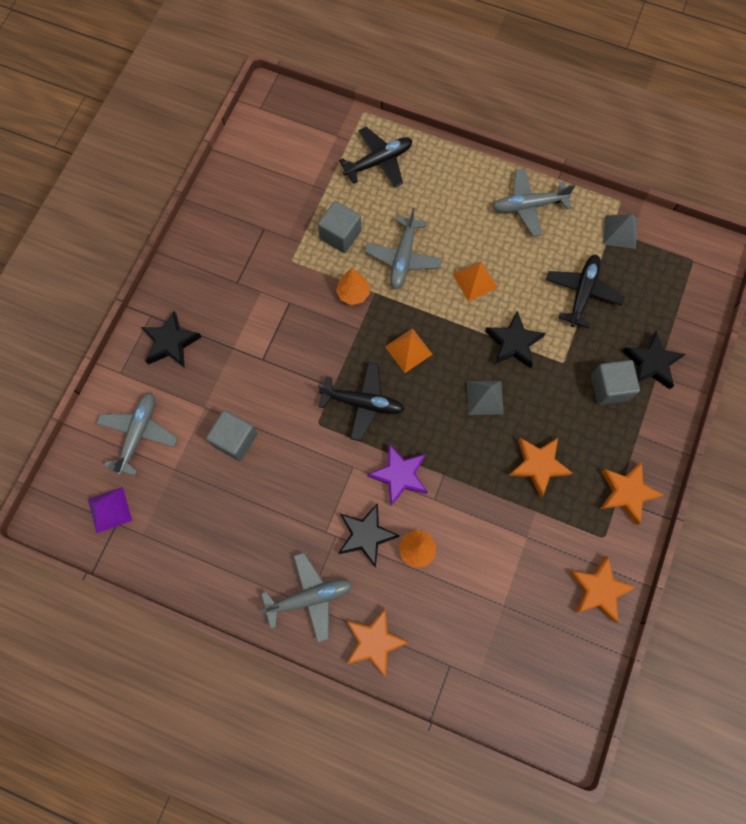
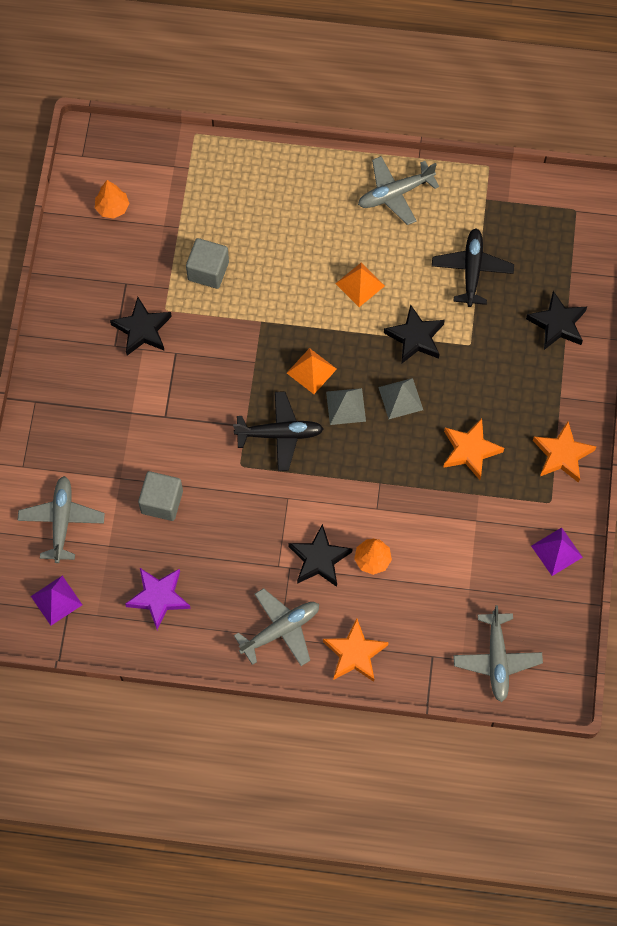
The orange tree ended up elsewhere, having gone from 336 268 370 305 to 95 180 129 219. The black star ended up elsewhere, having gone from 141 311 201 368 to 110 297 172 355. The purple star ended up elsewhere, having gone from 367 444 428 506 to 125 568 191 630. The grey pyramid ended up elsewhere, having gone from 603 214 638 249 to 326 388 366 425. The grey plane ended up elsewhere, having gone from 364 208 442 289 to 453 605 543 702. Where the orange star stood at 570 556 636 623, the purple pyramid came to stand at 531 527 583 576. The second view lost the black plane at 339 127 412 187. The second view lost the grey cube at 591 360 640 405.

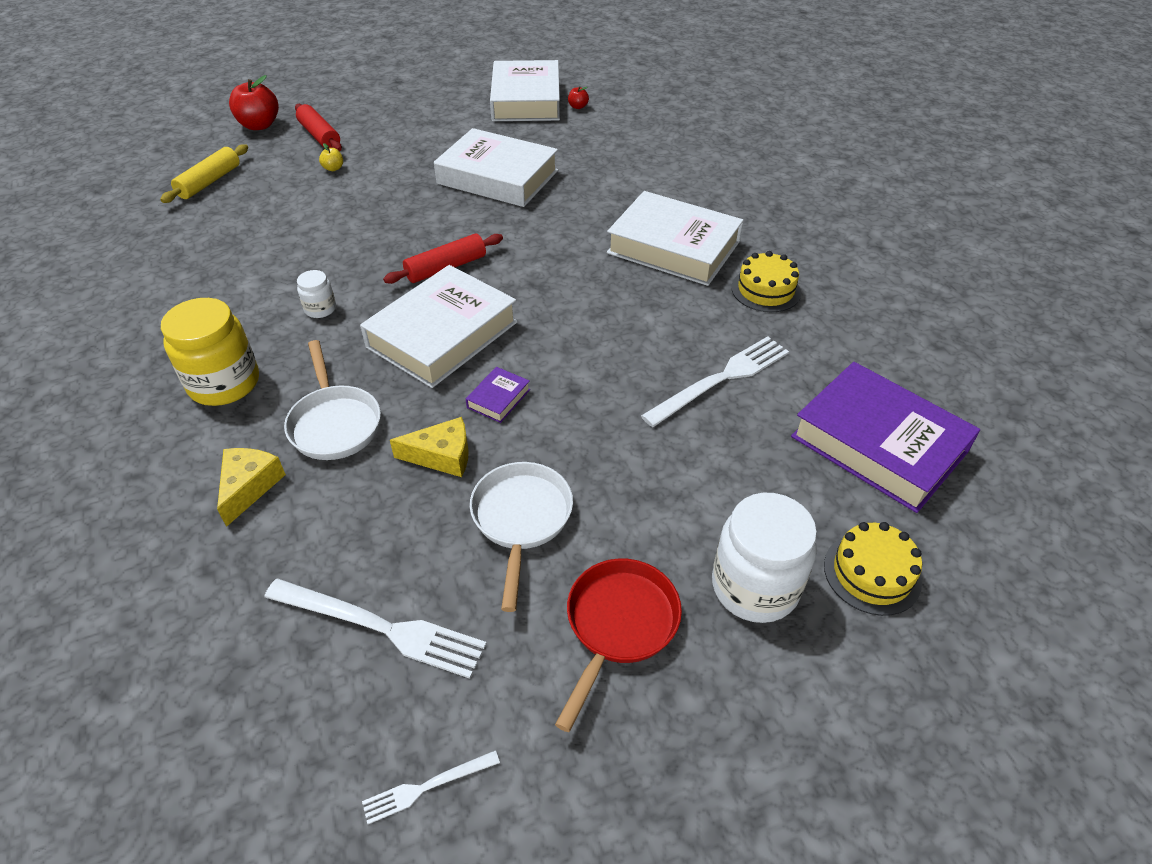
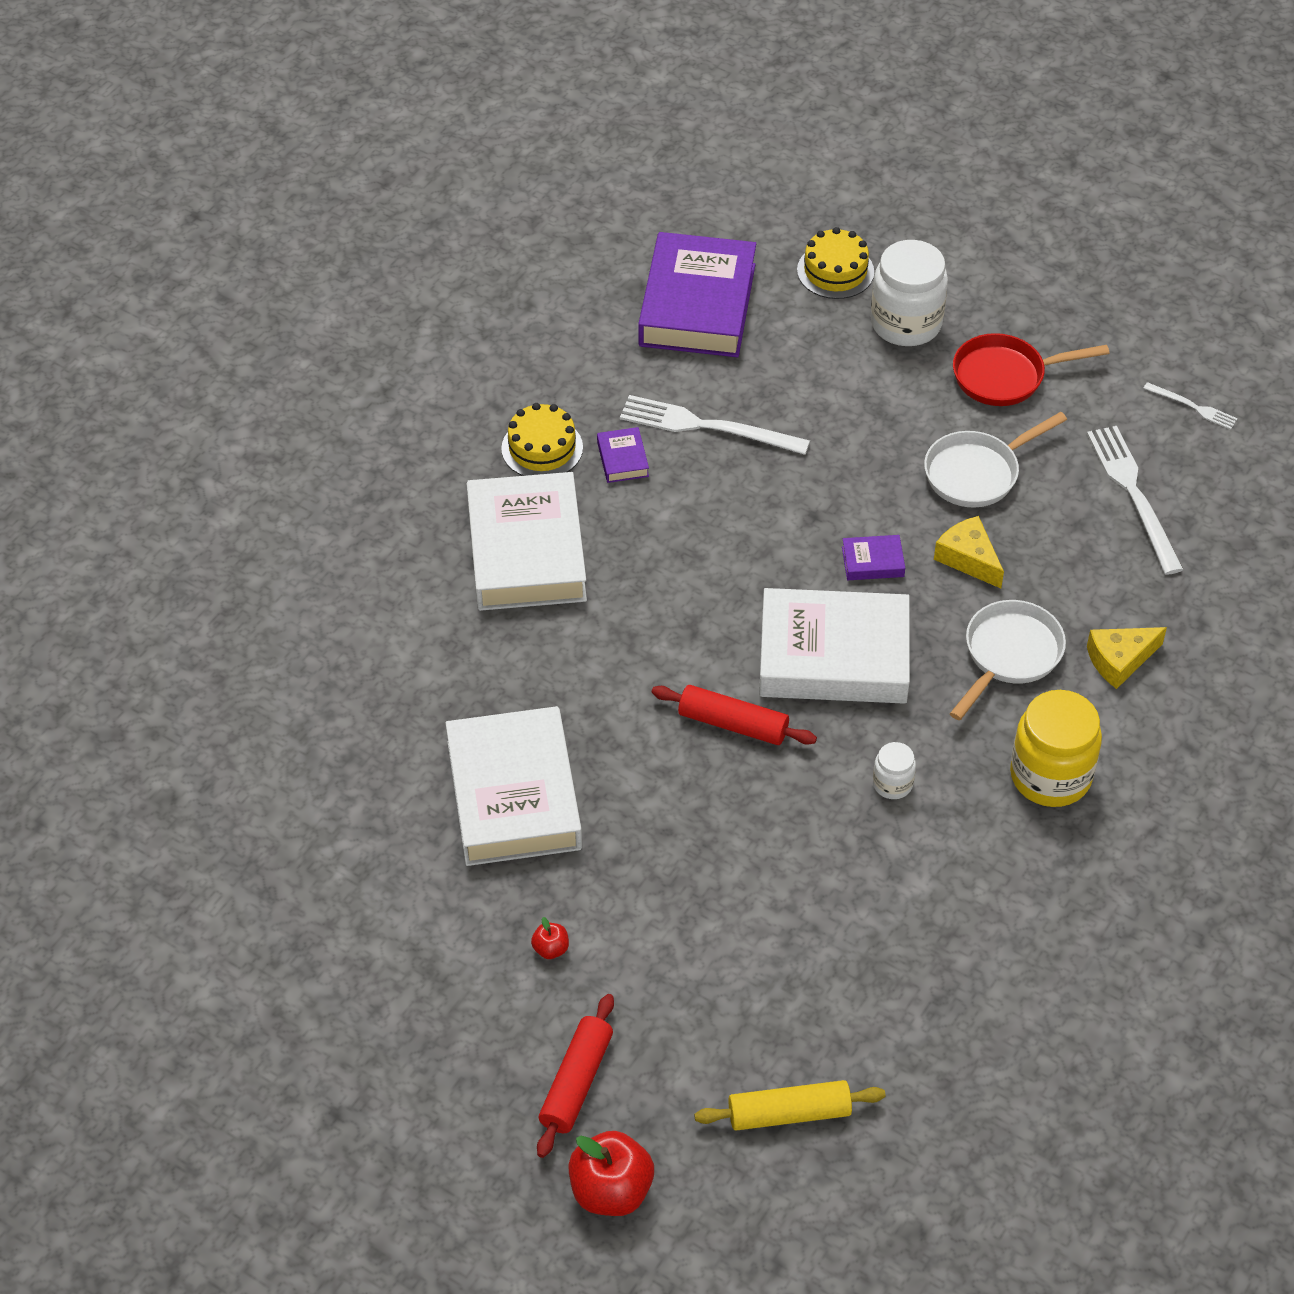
The red apple ended up elsewhere, having gone from 568 86 589 109 to 531 917 569 959. The second view gained the purple book at 597 427 649 483. The second view lost the yellow apple at 319 143 343 171. The second view lost the white book at 490 60 560 121.

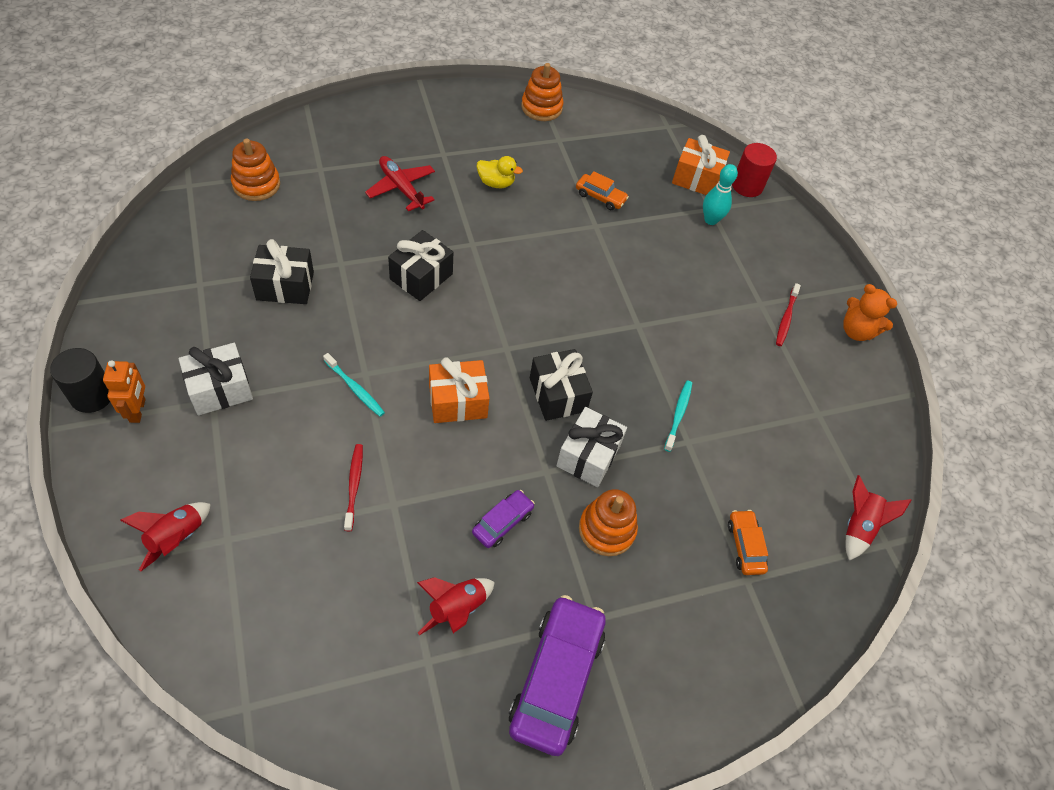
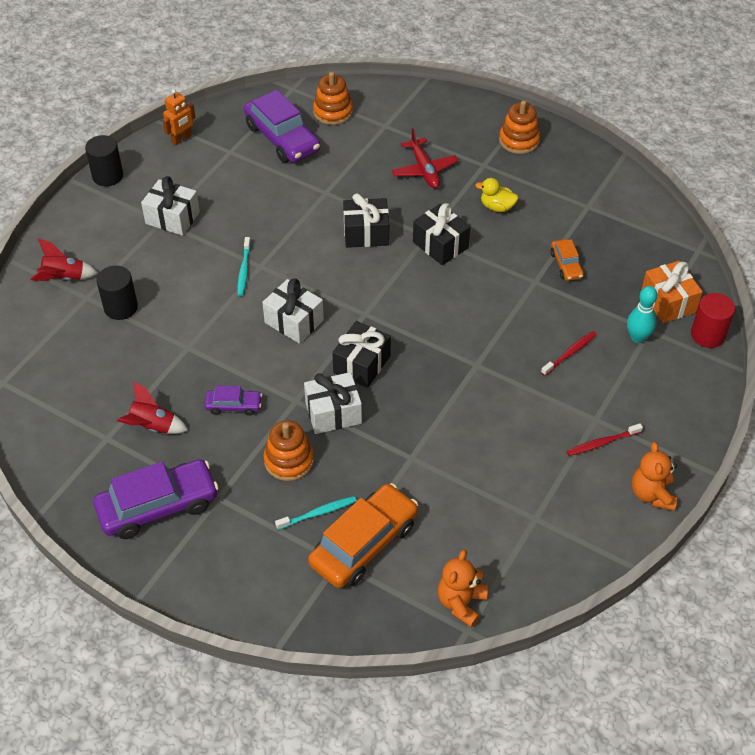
The second view gained the black cylinder at 97 265 138 320. The orange robot ended up elsewhere, having gone from 103 360 146 423 to 162 89 196 145. The second view gained the purple car at 244 90 320 163. What was the orange gift at 429 357 490 423 turned into the white gift at 262 278 324 344. The turquoise toothbrush ended up elsewhere, having gone from 664 381 692 452 to 275 496 357 530. The size of the orange car at 728 510 768 575 changed by a factor of 2.00. The red plane at 365 156 435 211 ended up facing another way, 150 degrees clockwise from before. The black gift ended up elsewhere, having gone from 250 239 314 304 to 413 203 470 265. Where the red rocket stood at 845 475 911 561, the orange teddy bear came to stand at 438 550 488 628. The yellow duck at 477 156 523 188 ended up facing another way, 135 degrees clockwise from before. The orange stacking toy ended up elsewhere, having gone from 521 63 563 121 to 499 100 540 154. The red toothbrush ended up elsewhere, having gone from 344 444 363 531 to 541 331 597 376.

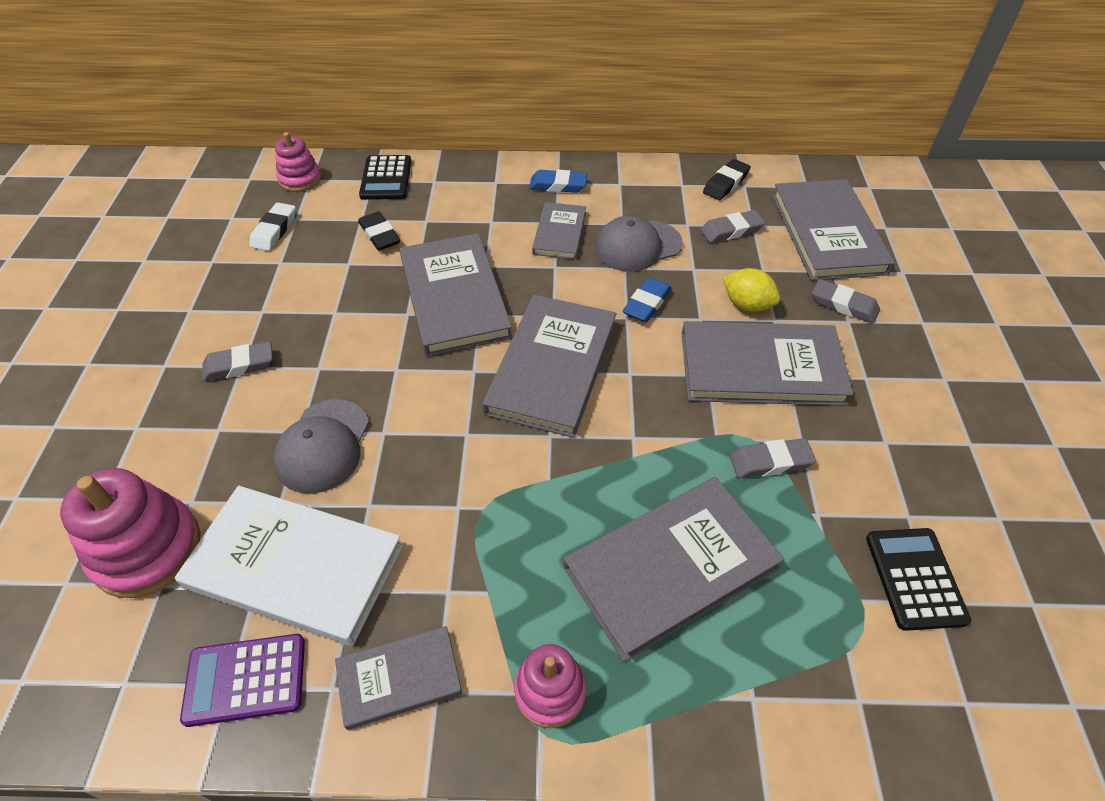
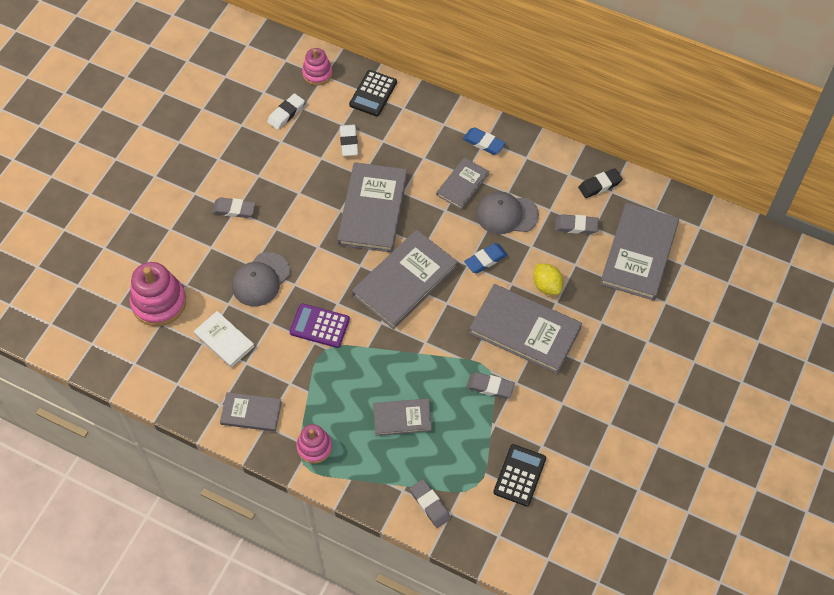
The size of the white book at 175 486 403 646 changed by a factor of 0.56. The purple calculator ended up elsewhere, having gone from 180 634 305 727 to 289 303 350 348. What was the black eraser at 358 211 400 251 turned into the white eraser at 340 124 358 156. The size of the grey book at 564 477 784 662 changed by a factor of 0.56. The grey eraser ended up elsewhere, having gone from 812 279 880 324 to 410 479 451 528.

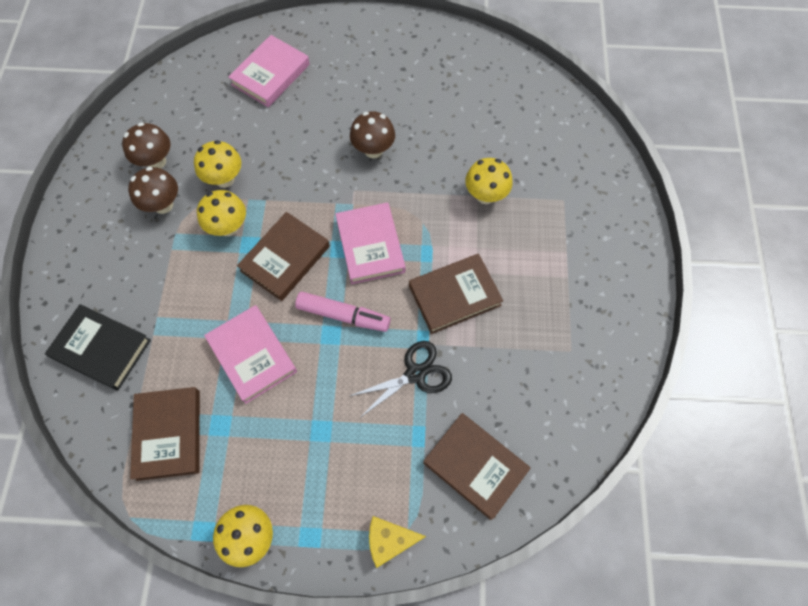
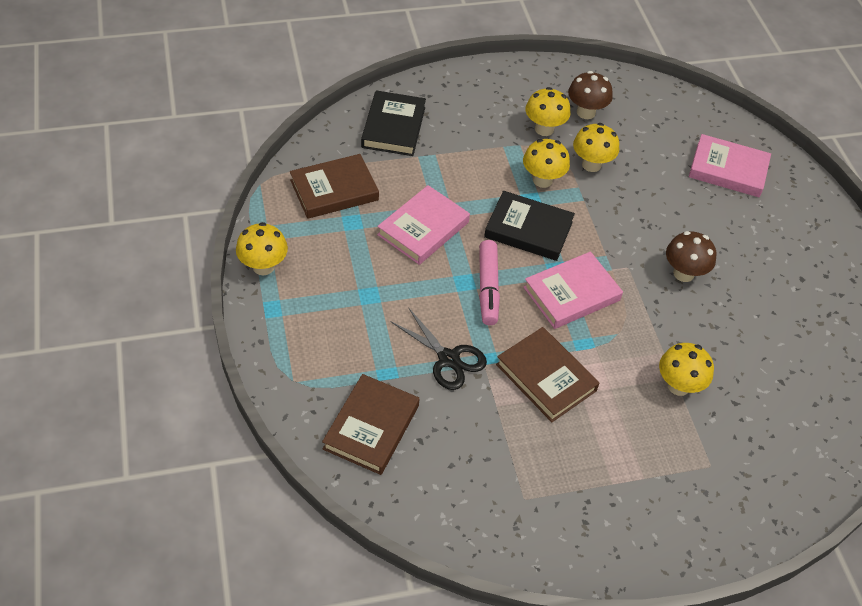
What was the brown book at 237 212 330 301 turned into the black book at 484 191 575 261. What was the brown mushroom at 128 167 178 214 turned into the yellow mushroom at 526 87 570 136. The second view lost the yellow cheese at 369 516 426 568.

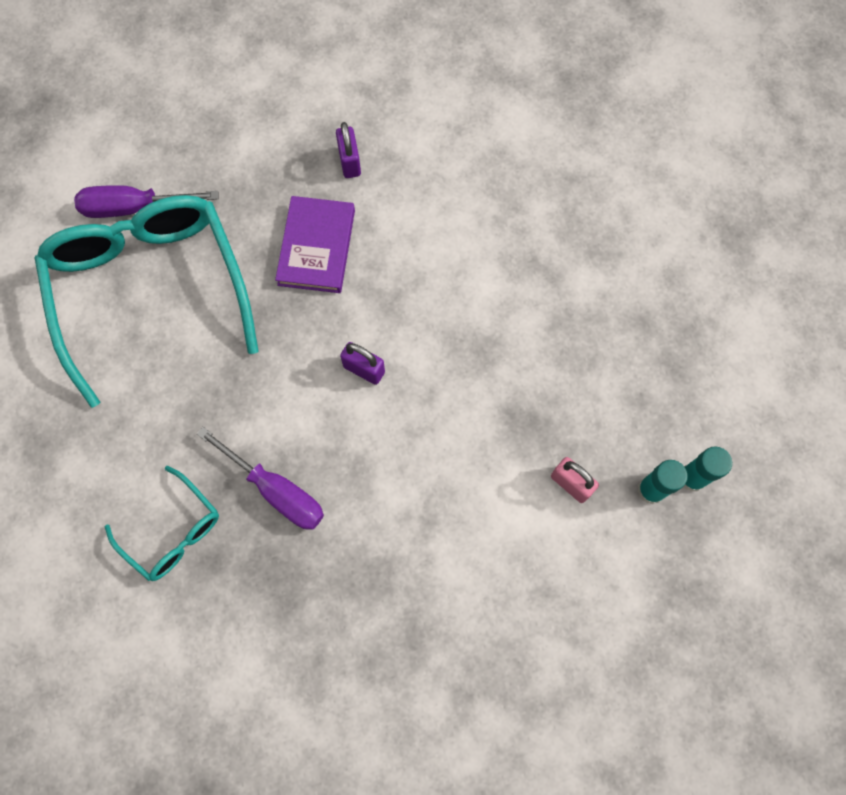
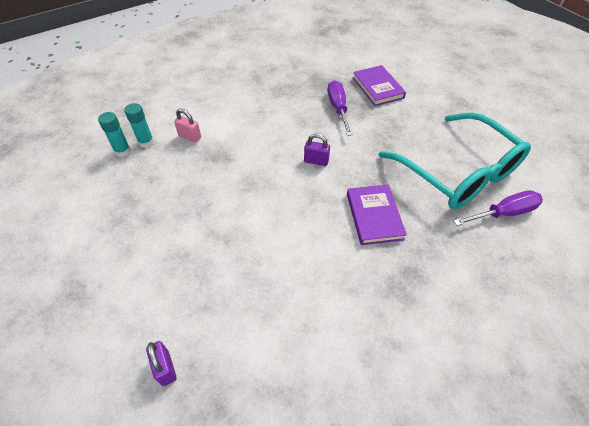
The purple padlock ended up elsewhere, having gone from 336 122 361 178 to 146 341 176 386. The purple screwdriver at 197 427 324 530 ended up facing another way, 60 degrees clockwise from before. Where the turquoise glasses stood at 105 466 219 581, the purple book came to stand at 353 65 406 106.

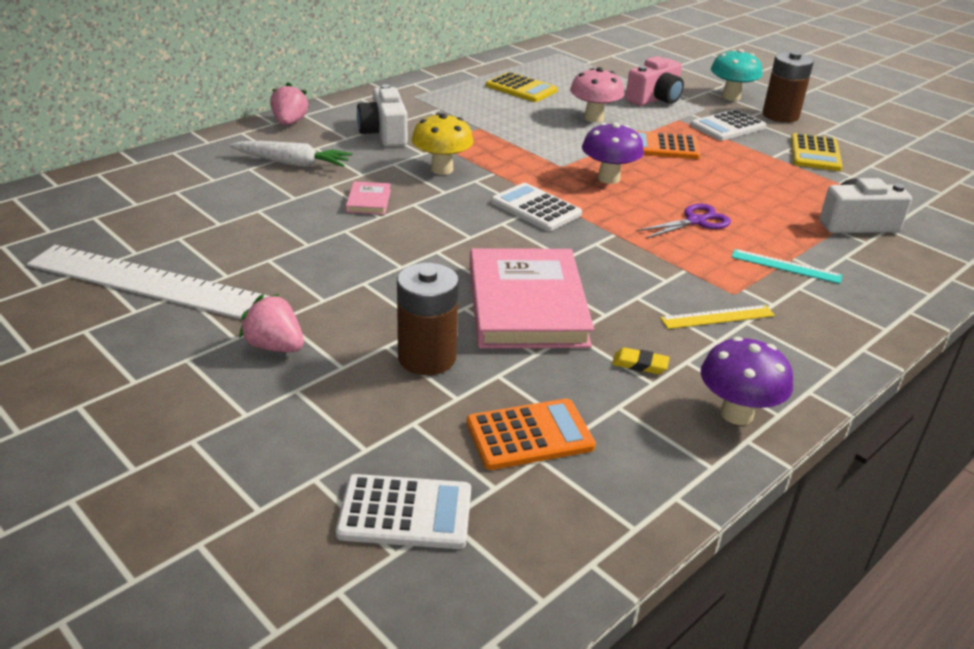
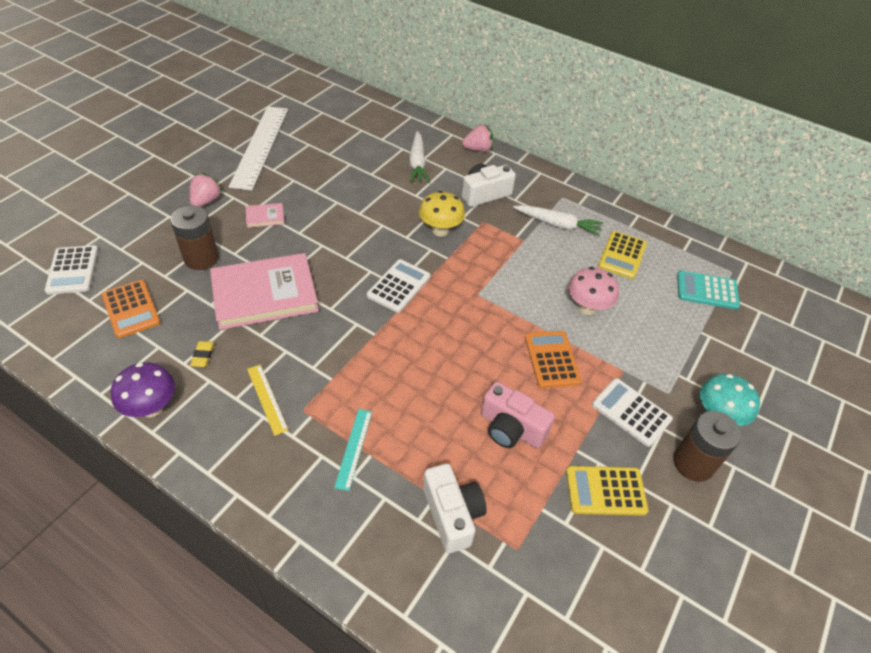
The pink book ended up elsewhere, having gone from 346 182 391 215 to 246 203 284 228. The pink camera ended up elsewhere, having gone from 625 56 684 106 to 481 382 555 448. The second view gained the white carrot at 513 205 603 236. The second view gained the turquoise calculator at 677 270 740 310. The second view lost the purple mushroom at 582 123 644 184. The second view lost the purple scissors at 637 204 731 239.

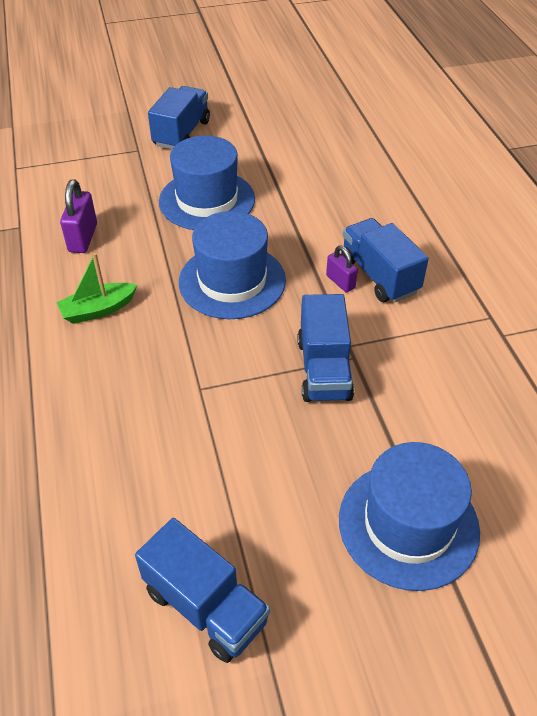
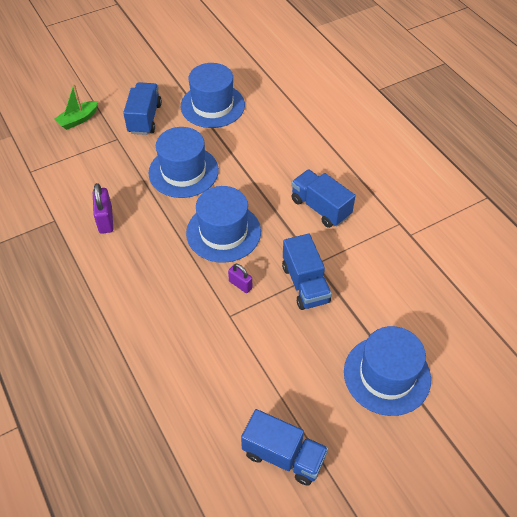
The green boat ended up elsewhere, having gone from 56 253 137 324 to 54 84 98 130. The second view gained the blue hat at 181 63 245 128. The purple padlock ended up elsewhere, having gone from 326 246 358 292 to 228 264 252 293.

